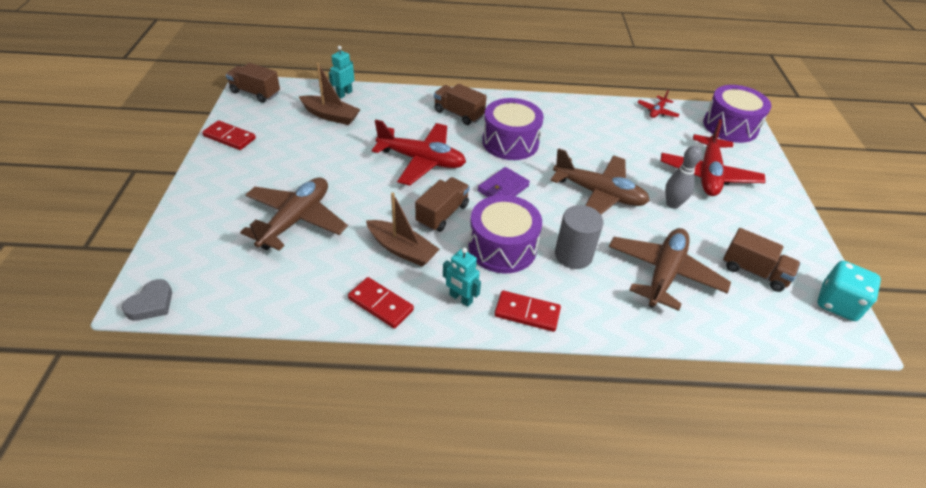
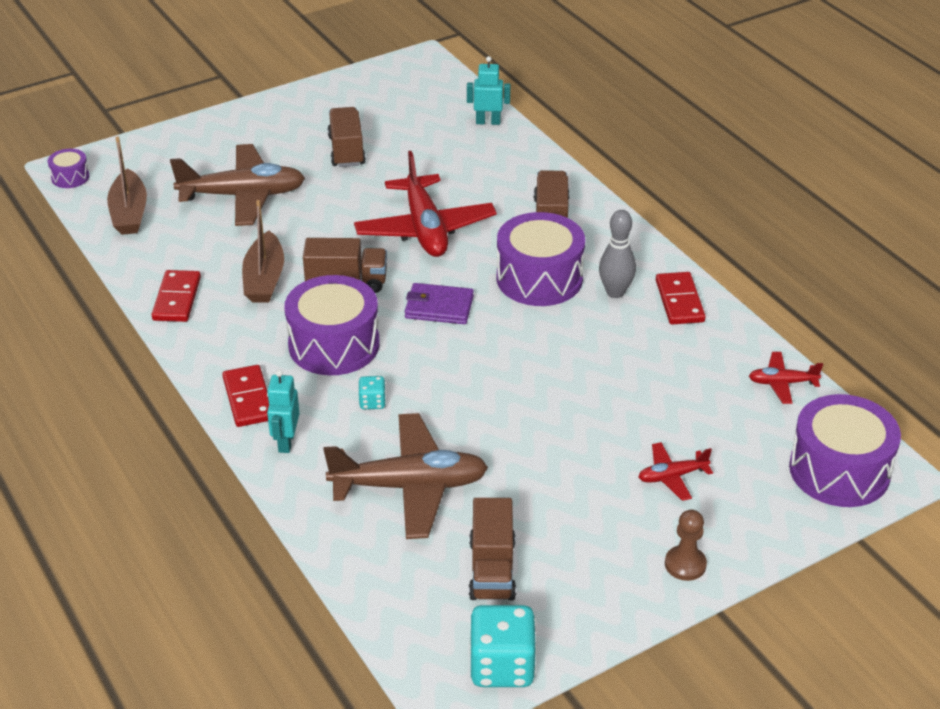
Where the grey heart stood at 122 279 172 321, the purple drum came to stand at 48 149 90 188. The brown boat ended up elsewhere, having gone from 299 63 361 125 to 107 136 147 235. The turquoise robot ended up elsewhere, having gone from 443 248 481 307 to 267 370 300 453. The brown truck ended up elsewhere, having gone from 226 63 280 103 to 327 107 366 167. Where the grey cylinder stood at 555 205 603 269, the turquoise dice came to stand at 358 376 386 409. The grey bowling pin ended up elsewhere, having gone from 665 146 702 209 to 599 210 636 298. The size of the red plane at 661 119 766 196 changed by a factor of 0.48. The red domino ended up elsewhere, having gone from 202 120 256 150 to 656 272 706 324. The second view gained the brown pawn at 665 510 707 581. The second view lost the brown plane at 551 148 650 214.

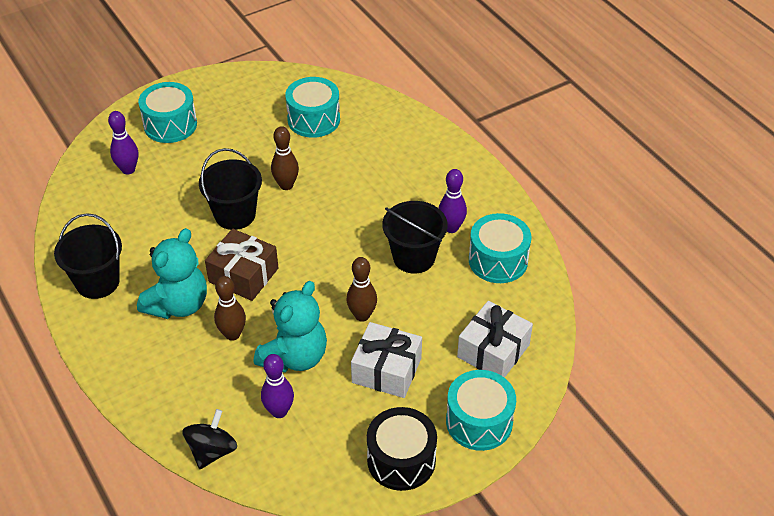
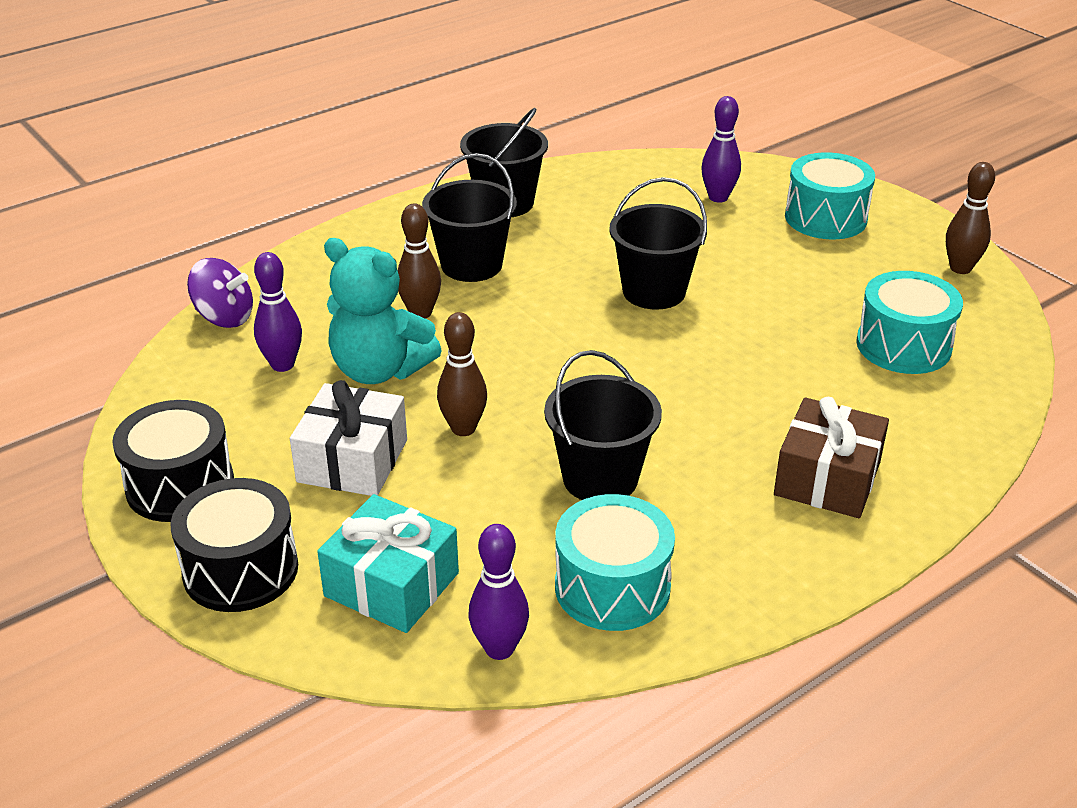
What was the turquoise drum at 446 370 516 451 turned into the black drum at 170 478 298 612. What was the black spinning top at 182 409 237 469 turned into the purple spinning top at 187 258 253 328. What was the white gift at 457 301 533 378 turned into the turquoise gift at 317 494 459 633. Where the turquoise teddy bear stood at 137 228 207 319, the black bucket came to stand at 422 153 517 282. The purple bowling pin ended up elsewhere, having gone from 439 169 467 233 to 469 524 529 660. The brown gift ended up elsewhere, having gone from 205 229 278 301 to 774 397 889 518. The brown bowling pin ended up elsewhere, having gone from 271 126 299 190 to 946 162 995 274.

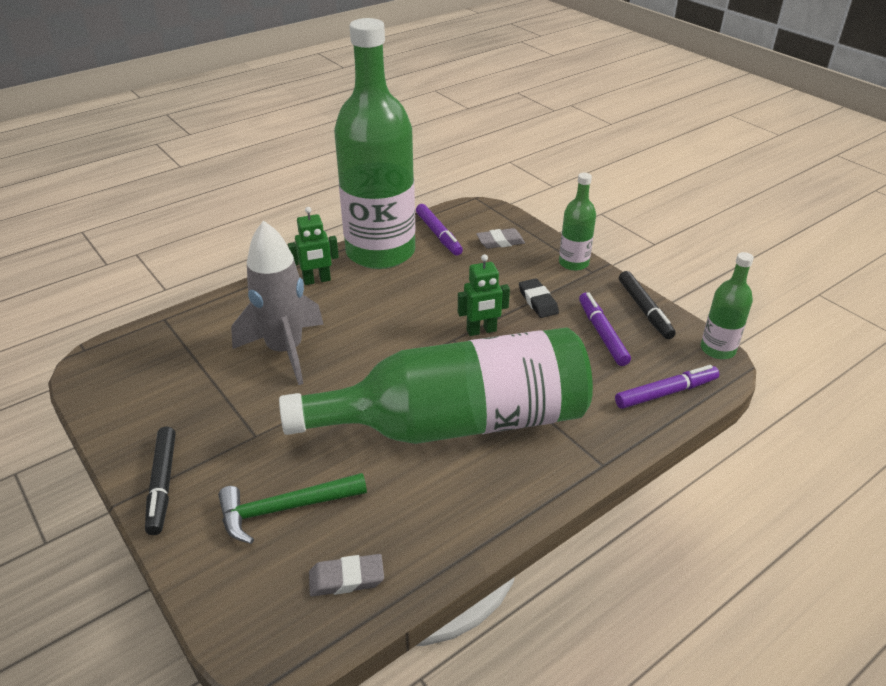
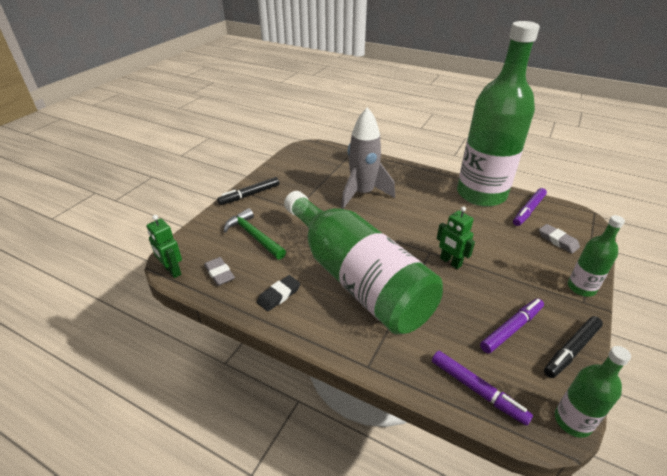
The green robot ended up elsewhere, having gone from 288 207 339 285 to 146 215 182 278. The black eraser ended up elsewhere, having gone from 519 278 559 318 to 257 275 300 312.

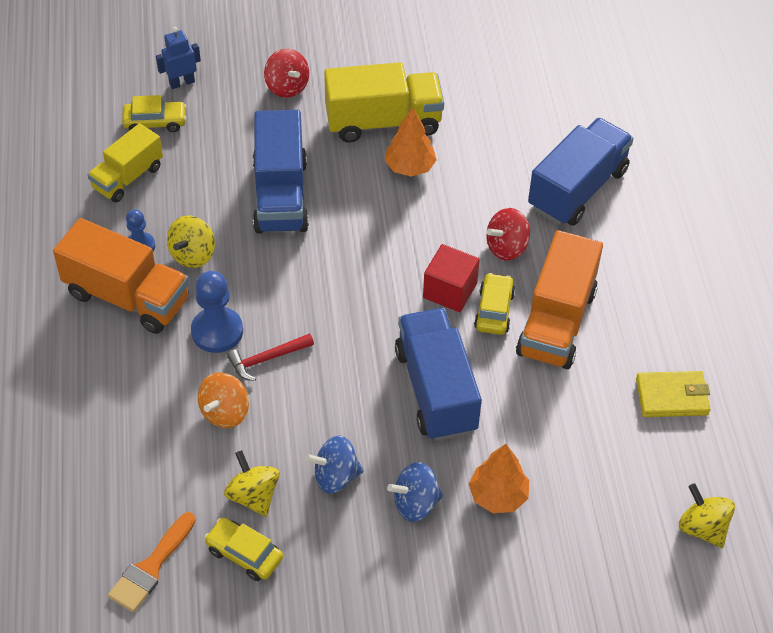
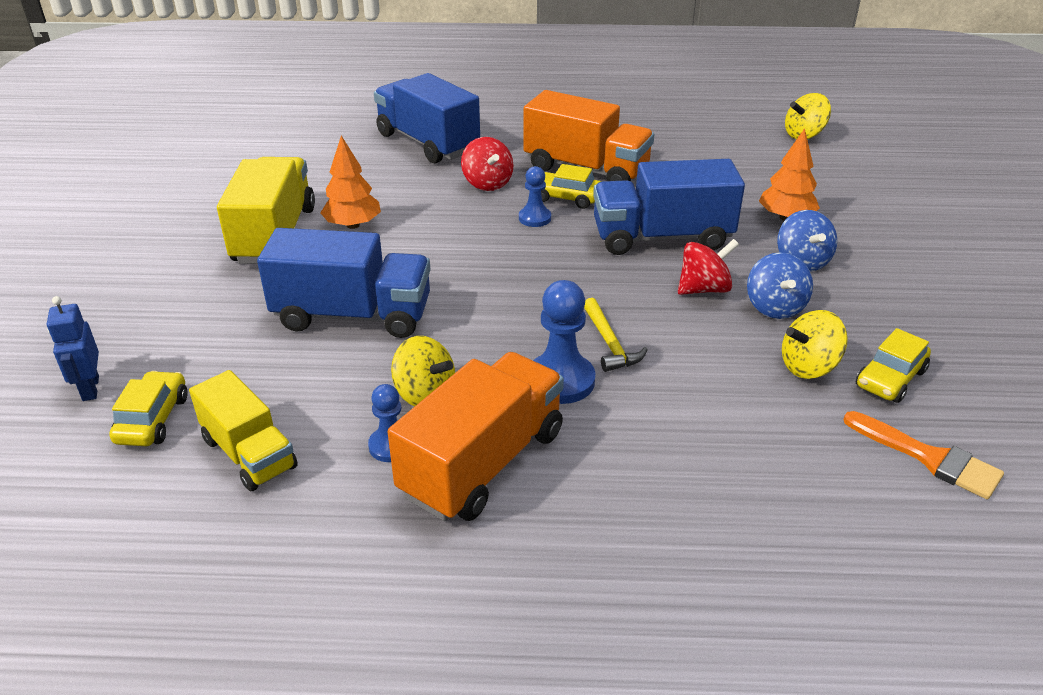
Where the red cube stood at 423 244 480 312, the blue pawn came to stand at 519 166 551 227. What was the red hammer at 227 333 314 381 turned into the yellow hammer at 584 298 648 372. The red spinning top ended up elsewhere, having gone from 264 49 309 98 to 678 239 739 295. The second view lost the orange spinning top at 198 372 249 428. The second view lost the yellow wallet at 636 371 711 417.

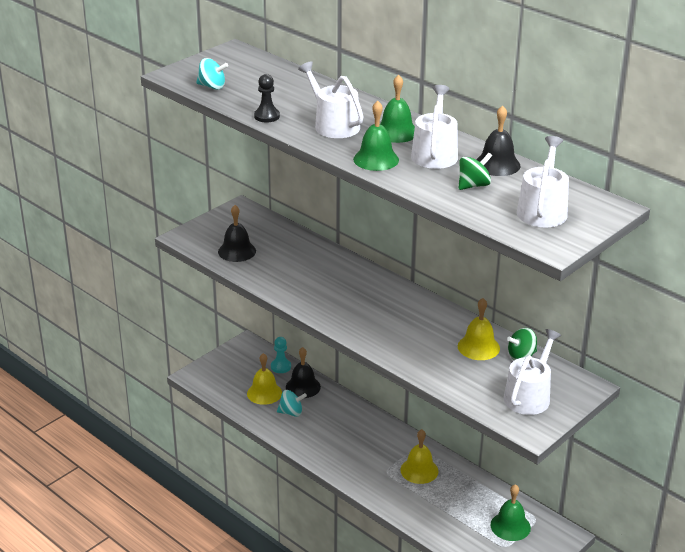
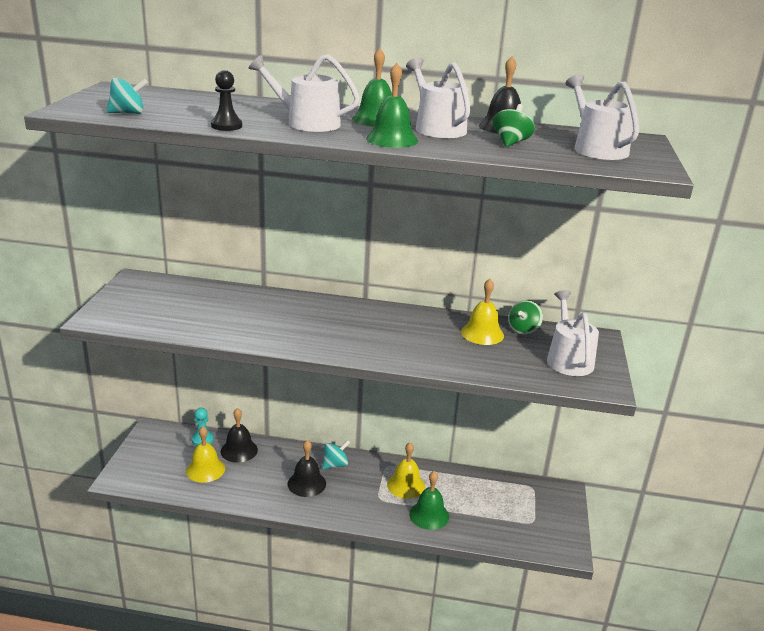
The black bell ended up elsewhere, having gone from 218 205 256 262 to 288 440 326 497. The turquoise spinning top ended up elsewhere, having gone from 277 390 307 417 to 322 440 350 469. The green bell ended up elsewhere, having gone from 491 484 531 541 to 409 471 449 530.

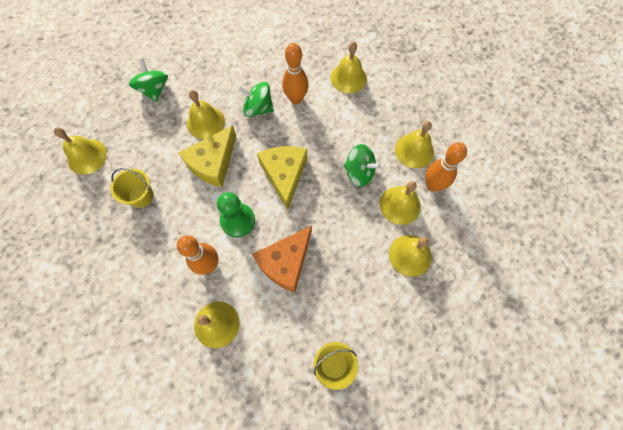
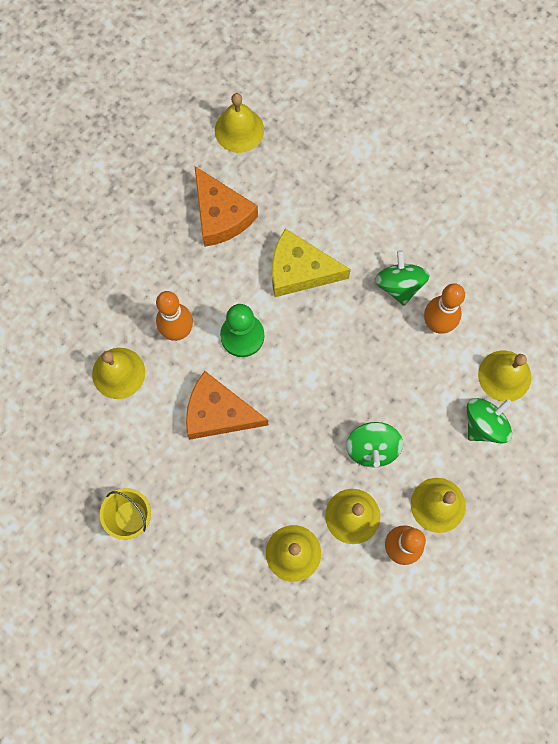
Where the yellow bucket stood at 111 168 153 208, the orange cheese came to stand at 195 166 258 247. The green spinning top ended up elsewhere, having gone from 129 59 168 102 to 467 398 512 443. The second view lost the yellow bell at 187 90 225 139. The second view lost the yellow cheese at 257 146 307 210.

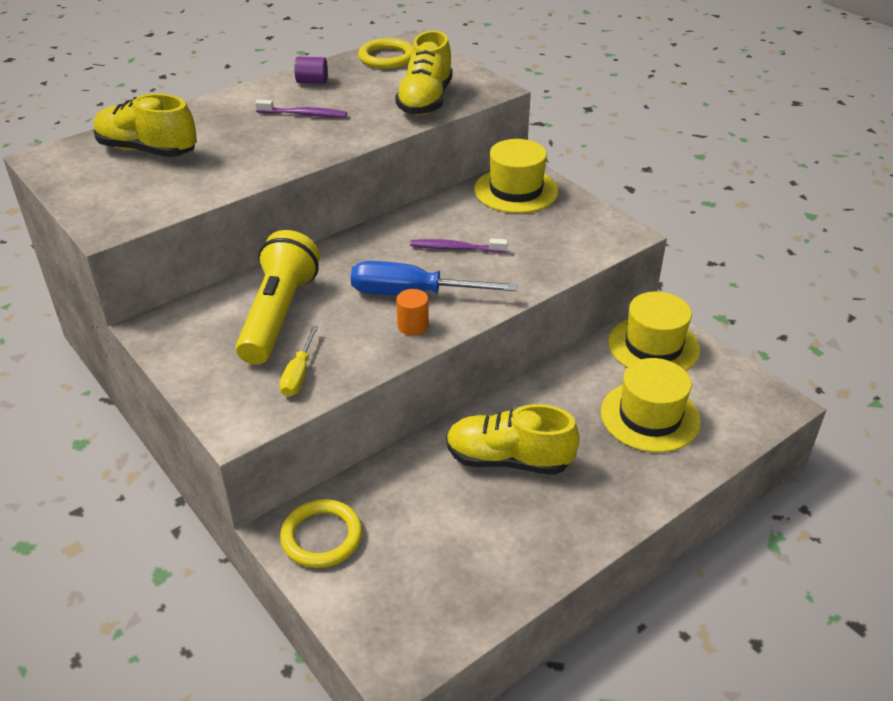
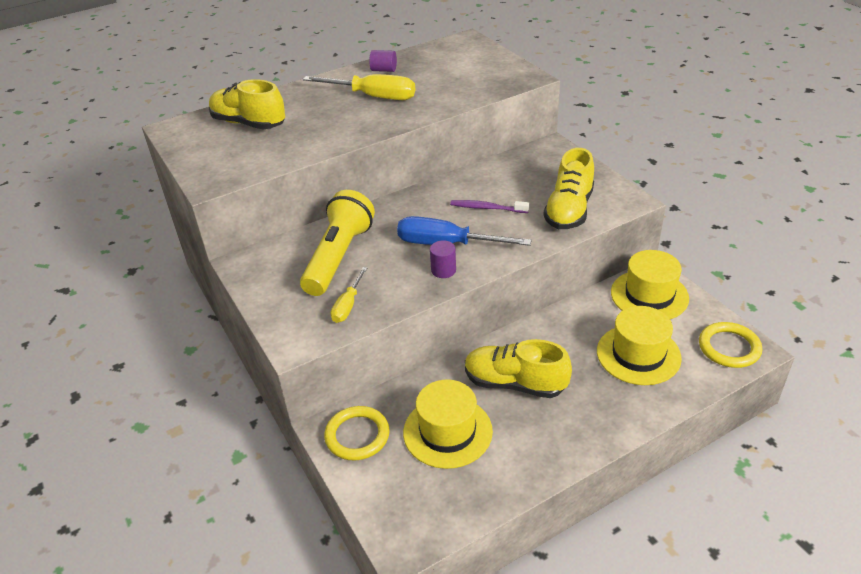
Where the purple toothbrush stood at 255 99 347 117, the yellow screwdriver came to stand at 303 74 415 100. The yellow hat ended up elsewhere, having gone from 474 139 558 213 to 403 380 493 469. What was the orange cylinder at 396 289 429 336 turned into the purple cylinder at 430 240 456 278. The yellow shoe ended up elsewhere, having gone from 395 30 453 115 to 543 148 594 229. The yellow ring ended up elsewhere, having gone from 358 38 413 69 to 699 322 762 368.

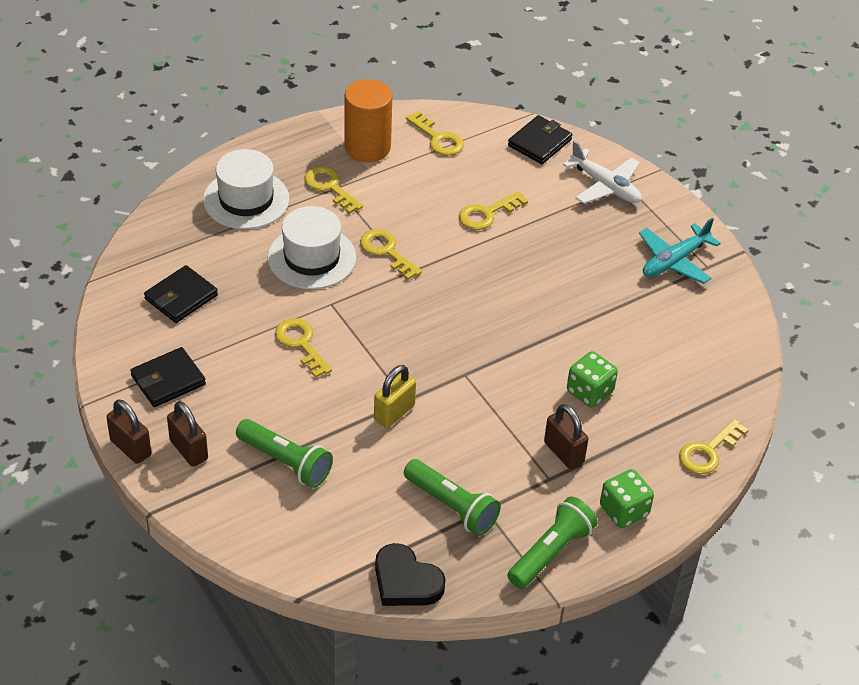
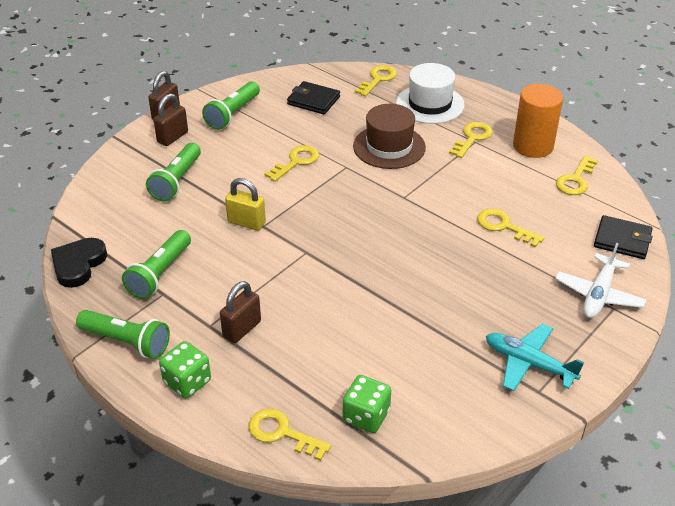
Where the black wallet stood at 130 347 206 407, the green flashlight came to stand at 202 81 260 130. The green dice ended up elsewhere, having gone from 567 351 618 408 to 343 375 391 433. What was the white hat at 268 206 356 289 turned into the brown hat at 353 104 426 169. The yellow key ended up elsewhere, having gone from 360 229 422 280 to 355 65 397 96.

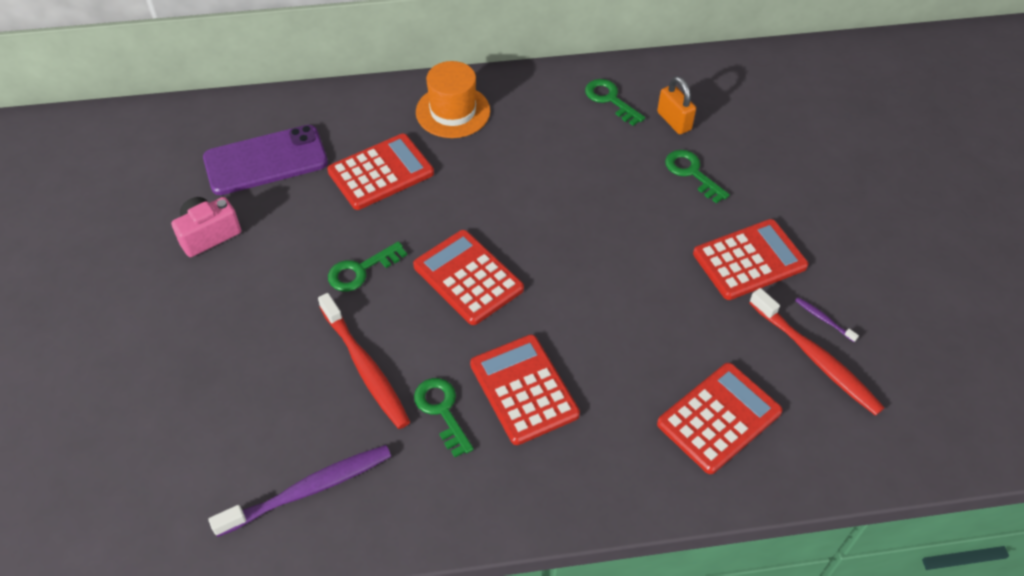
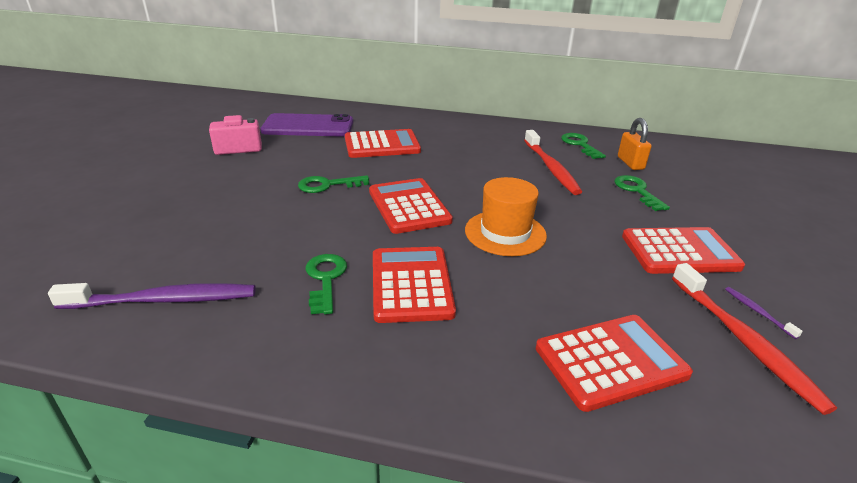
The orange hat ended up elsewhere, having gone from 416 61 490 138 to 465 177 547 256. The red toothbrush ended up elsewhere, having gone from 318 293 410 429 to 524 130 582 195.

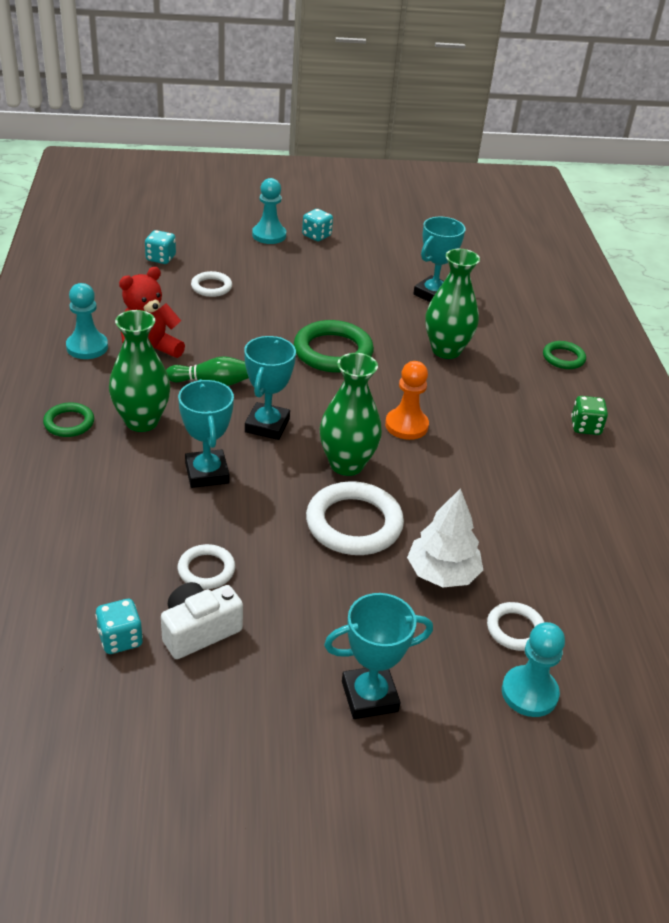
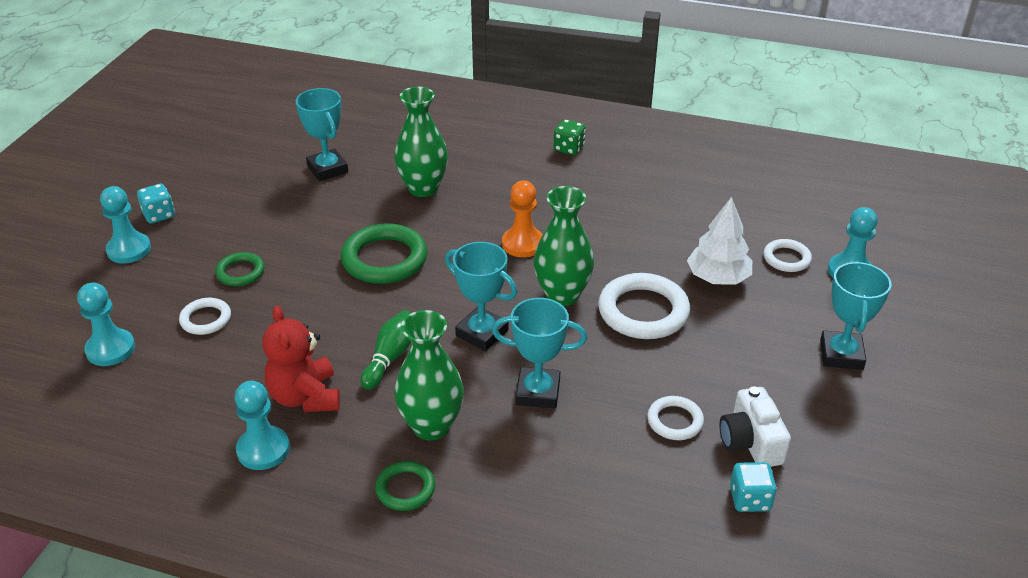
Where the turquoise dice stood at 145 230 176 264, the turquoise pawn came to stand at 77 283 135 366. The green ring ended up elsewhere, having gone from 543 341 586 369 to 215 252 265 286.

